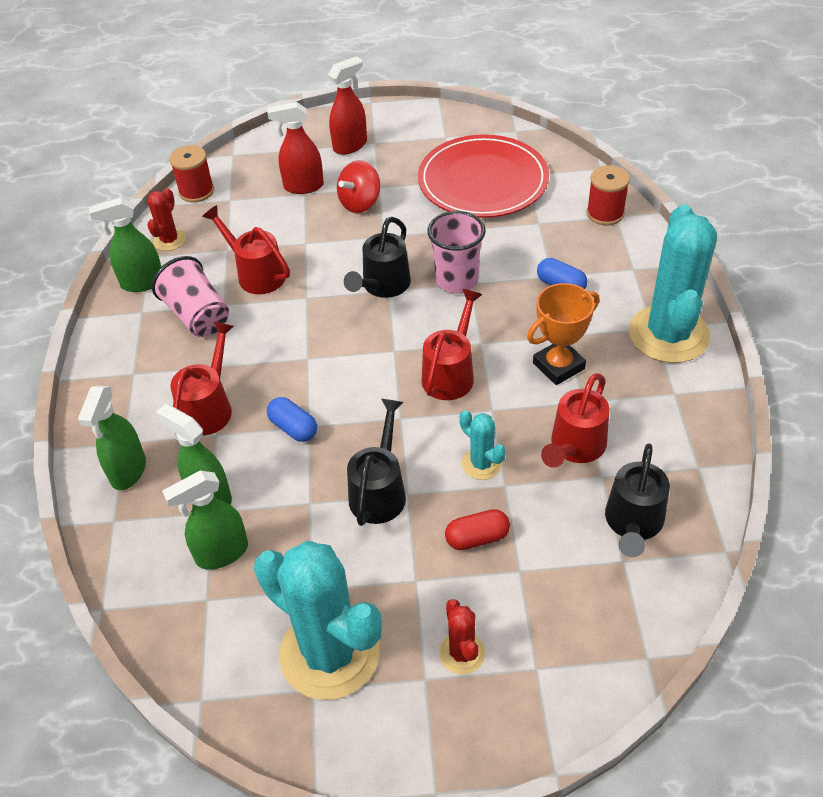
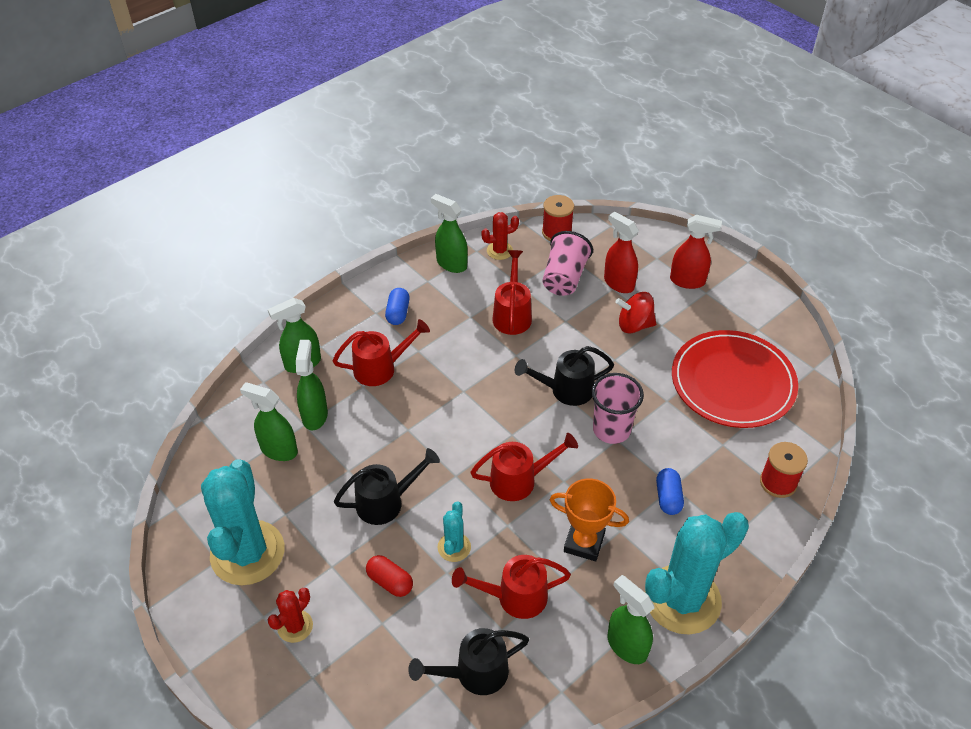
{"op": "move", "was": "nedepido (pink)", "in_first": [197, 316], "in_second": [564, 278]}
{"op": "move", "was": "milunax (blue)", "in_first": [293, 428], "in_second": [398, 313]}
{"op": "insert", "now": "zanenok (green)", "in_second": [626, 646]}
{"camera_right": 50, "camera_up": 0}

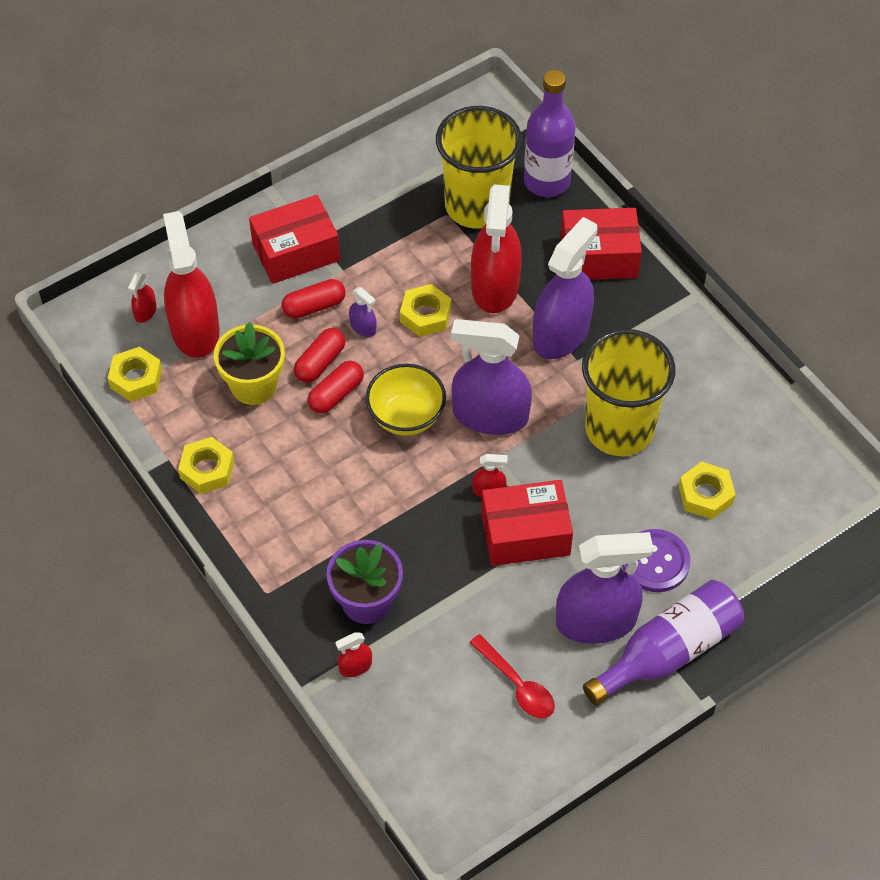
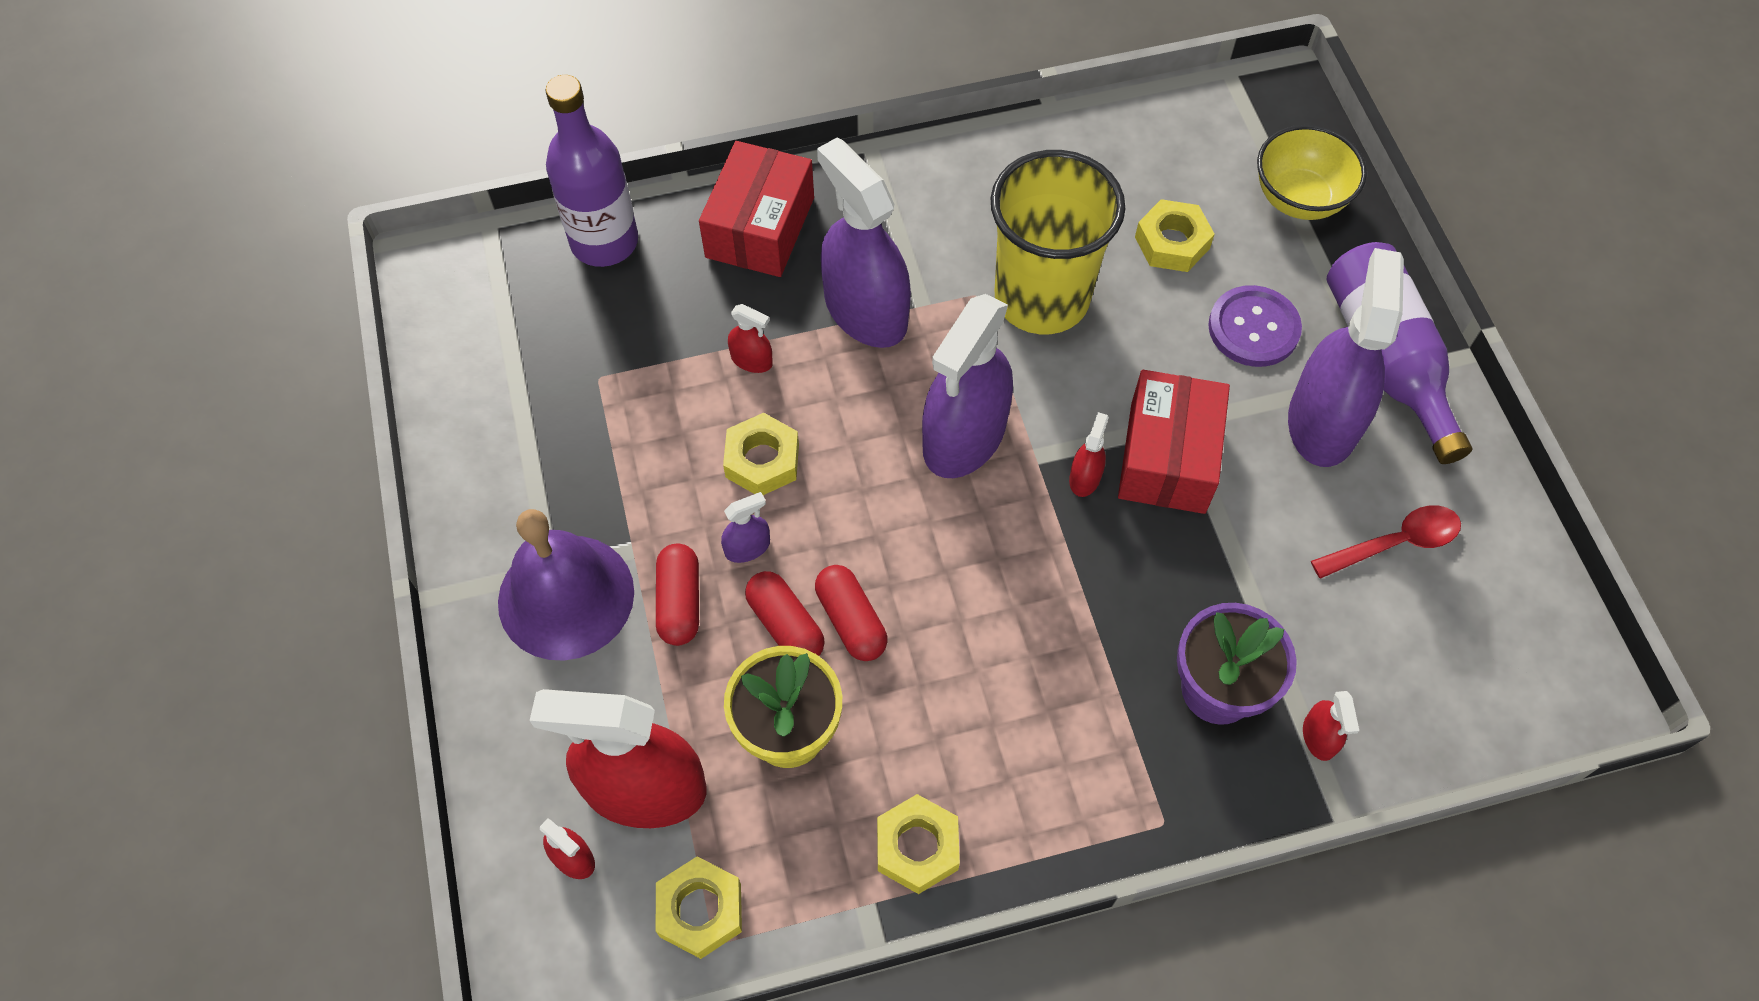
{"op": "replace", "was": "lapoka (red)", "now": "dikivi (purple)", "in_first": [296, 252], "in_second": [566, 596]}
{"op": "move", "was": "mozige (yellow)", "in_first": [406, 417], "in_second": [1299, 199]}
{"op": "delete", "was": "nedepido (yellow)", "in_first": [477, 206]}
{"op": "resize", "was": "zanenok (red)", "in_first": [495, 286], "in_second": [751, 360], "ratio": 0.41}
{"camera_right": -70, "camera_up": 5}

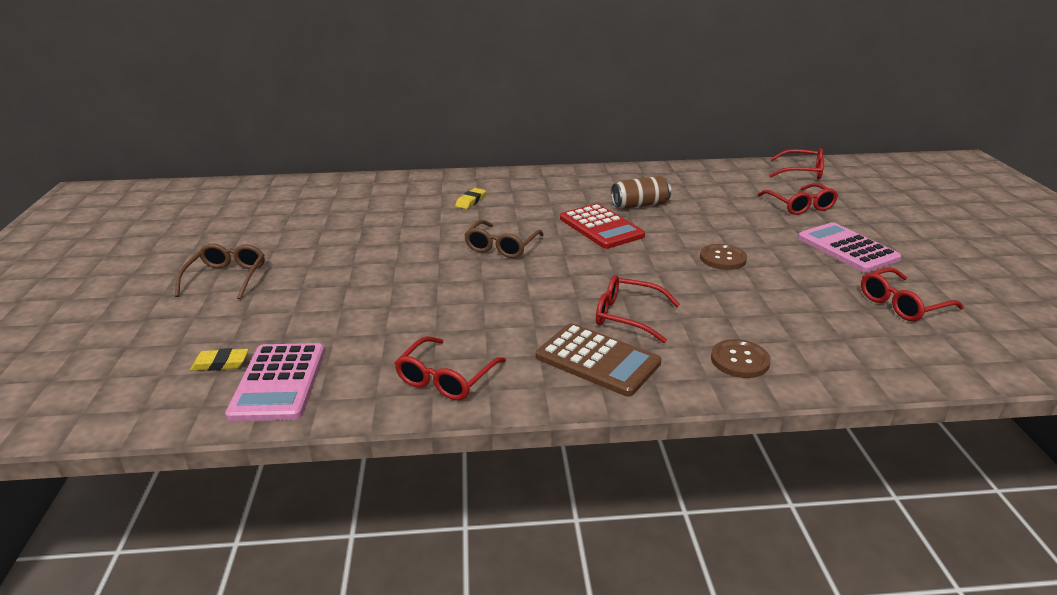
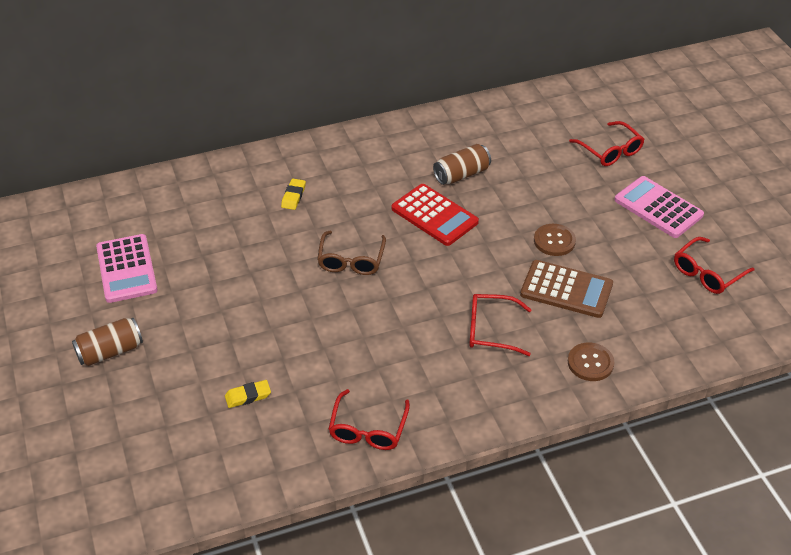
{"op": "replace", "was": "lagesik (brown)", "now": "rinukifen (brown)", "in_first": [226, 278], "in_second": [110, 352]}
{"op": "move", "was": "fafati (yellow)", "in_first": [220, 363], "in_second": [248, 396]}
{"op": "move", "was": "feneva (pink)", "in_first": [279, 382], "in_second": [127, 269]}
{"op": "move", "was": "feneva (brown)", "in_first": [597, 360], "in_second": [566, 289]}
{"op": "delete", "was": "lagesik (red)", "in_first": [801, 172]}
{"camera_right": -15, "camera_up": 15}

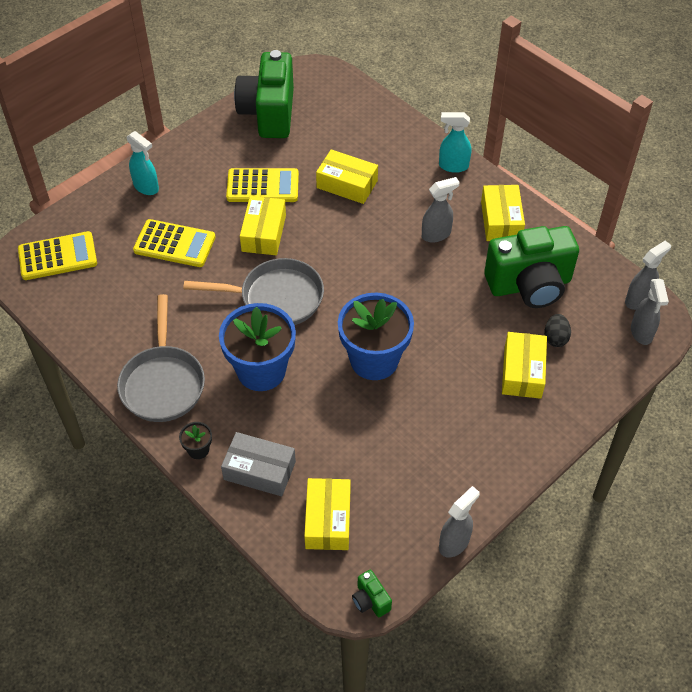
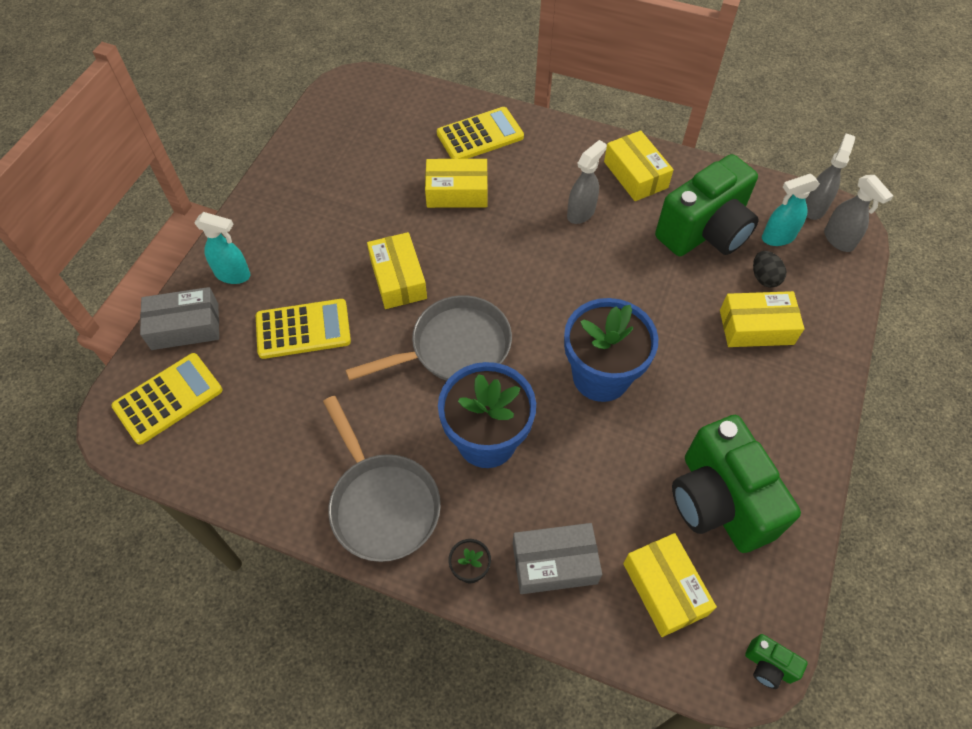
{"op": "move", "was": "feneva (yellow)", "in_first": [262, 186], "in_second": [480, 135]}
{"op": "move", "was": "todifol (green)", "in_first": [269, 113], "in_second": [719, 501]}
{"op": "move", "was": "zanenok (turquoise)", "in_first": [453, 166], "in_second": [777, 237]}
{"op": "delete", "was": "zanenok (grey)", "in_first": [454, 543]}
{"op": "rotate", "was": "lapoka (yellow)", "in_first": [522, 372], "in_second": [756, 327], "clockwise": -75}
{"op": "insert", "now": "lapoka (grey)", "in_second": [185, 326]}
{"camera_right": -25, "camera_up": 5}

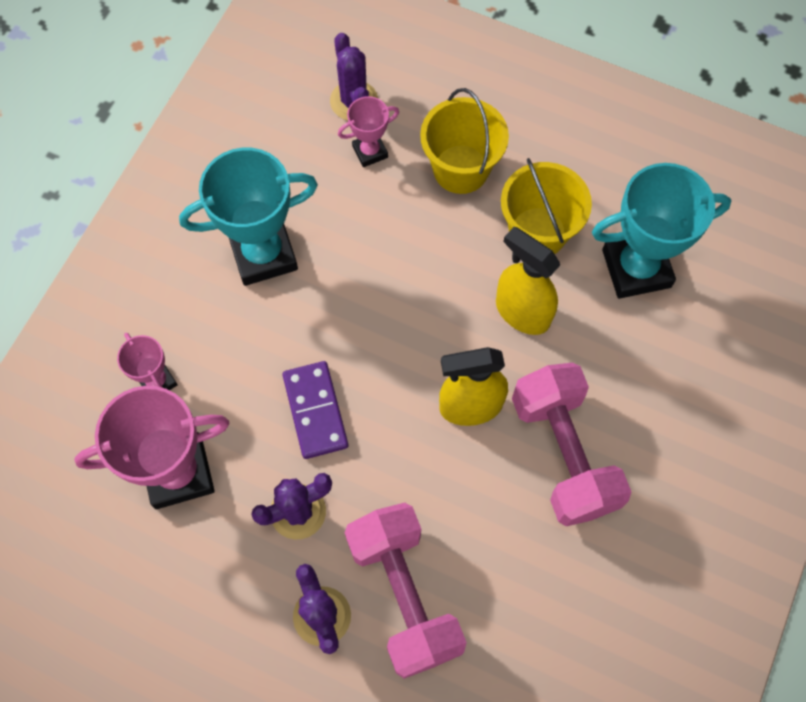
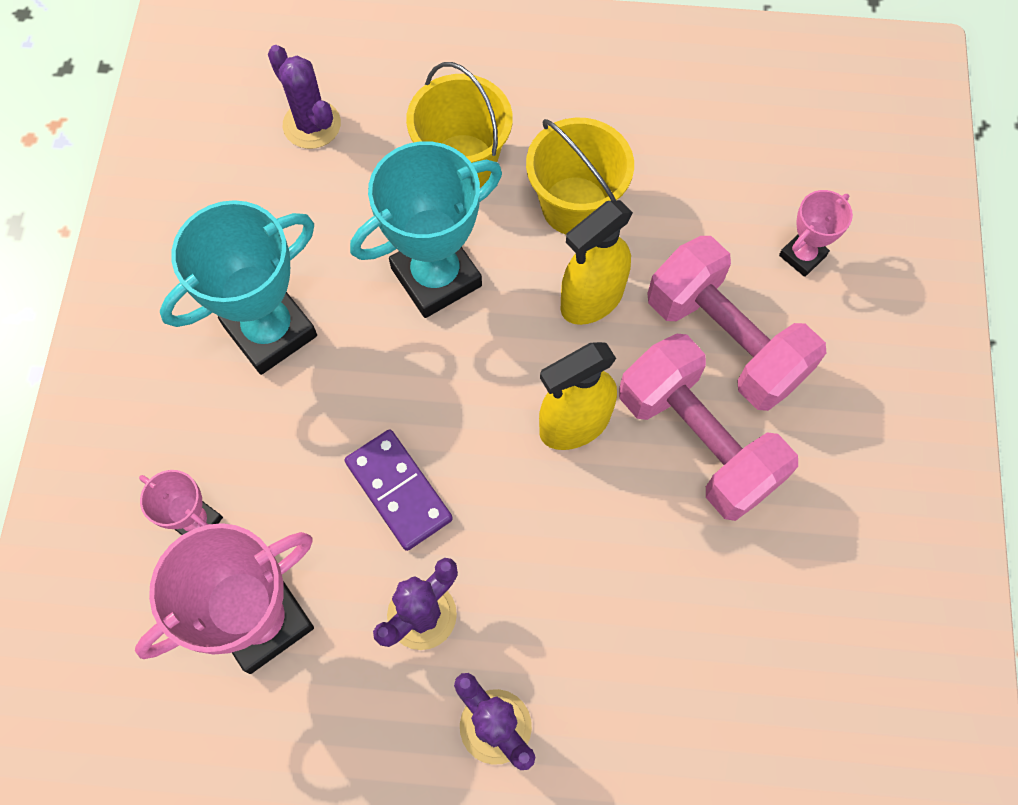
{"op": "move", "was": "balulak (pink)", "in_first": [370, 151], "in_second": [802, 255]}
{"op": "move", "was": "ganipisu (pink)", "in_first": [404, 594], "in_second": [725, 341]}
{"op": "rotate", "was": "zanenok (yellow)", "in_first": [522, 312], "in_second": [591, 299], "clockwise": -60}
{"op": "move", "was": "balulak (turquoise)", "in_first": [636, 268], "in_second": [436, 277]}
{"camera_right": -20, "camera_up": 0}

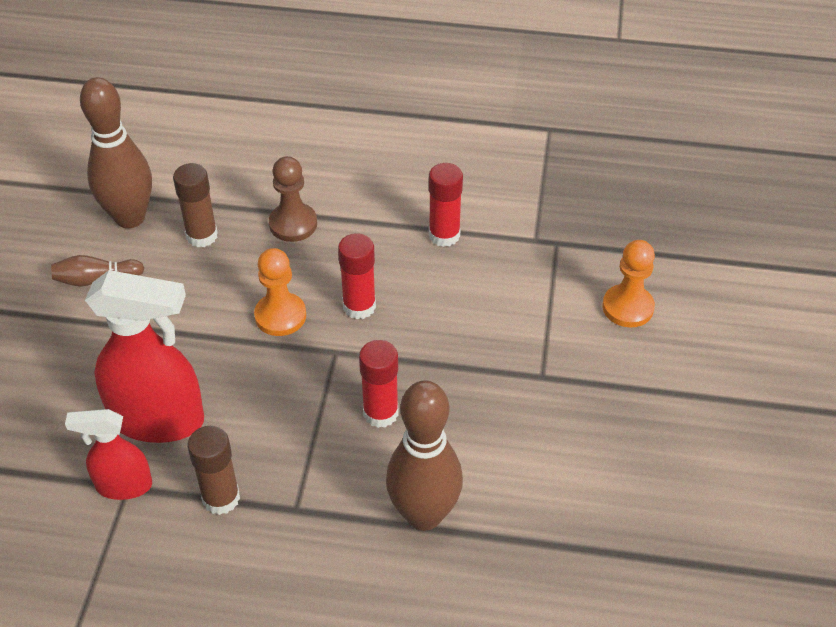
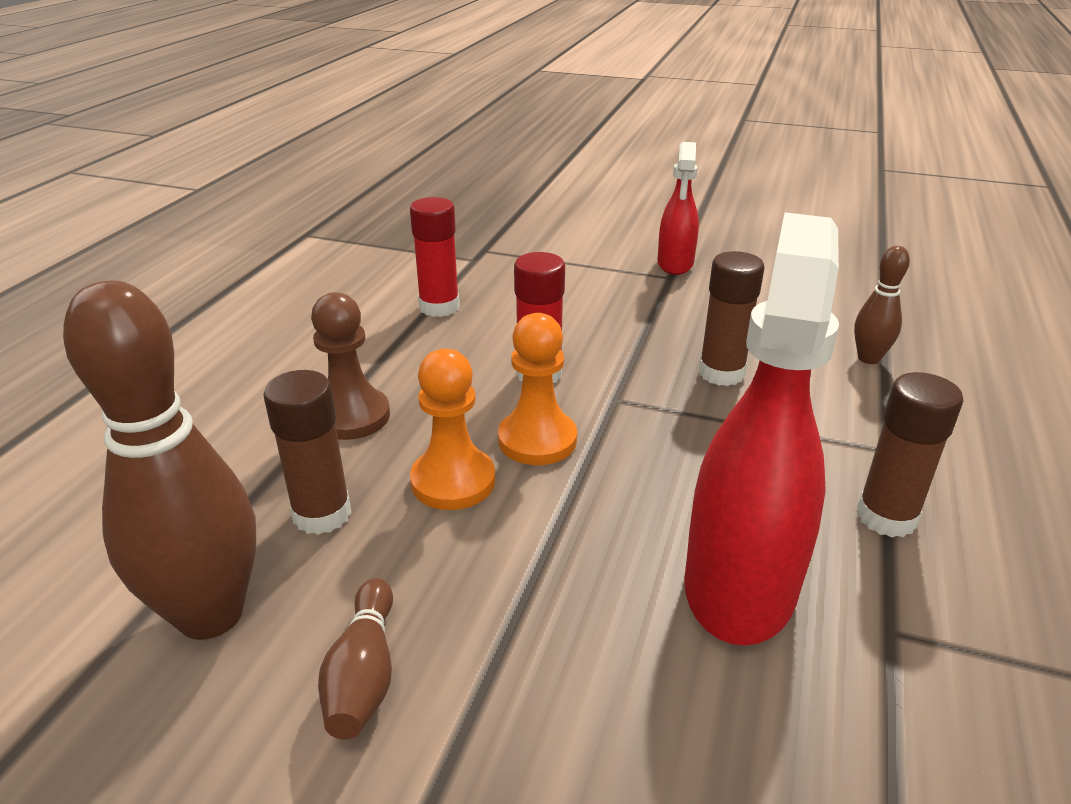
{"op": "move", "was": "zanenok (red)", "in_first": [123, 485], "in_second": [675, 264]}
{"op": "recolor", "was": "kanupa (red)", "now": "kanupa (brown)", "in_first": [380, 413], "in_second": [721, 373]}
{"op": "resize", "was": "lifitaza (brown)", "in_first": [424, 515], "in_second": [868, 358], "ratio": 0.49}
{"op": "move", "was": "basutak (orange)", "in_first": [627, 307], "in_second": [453, 481]}
{"camera_right": -80, "camera_up": -15}

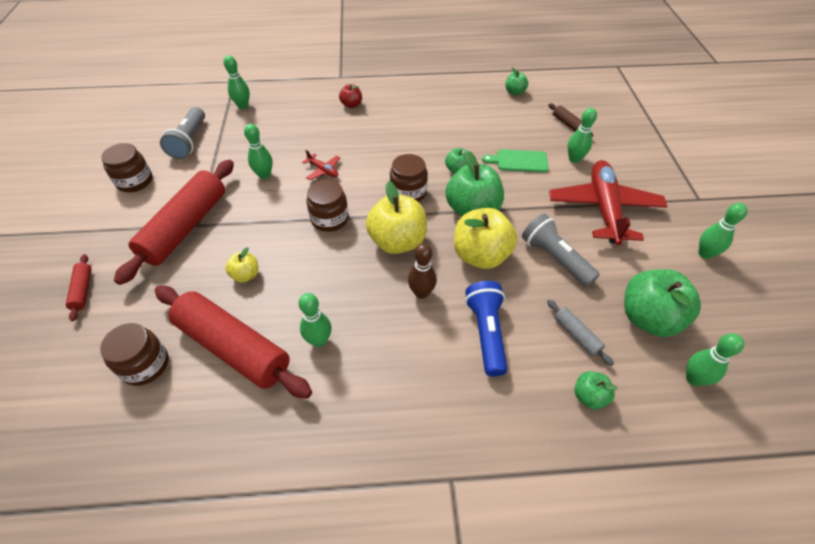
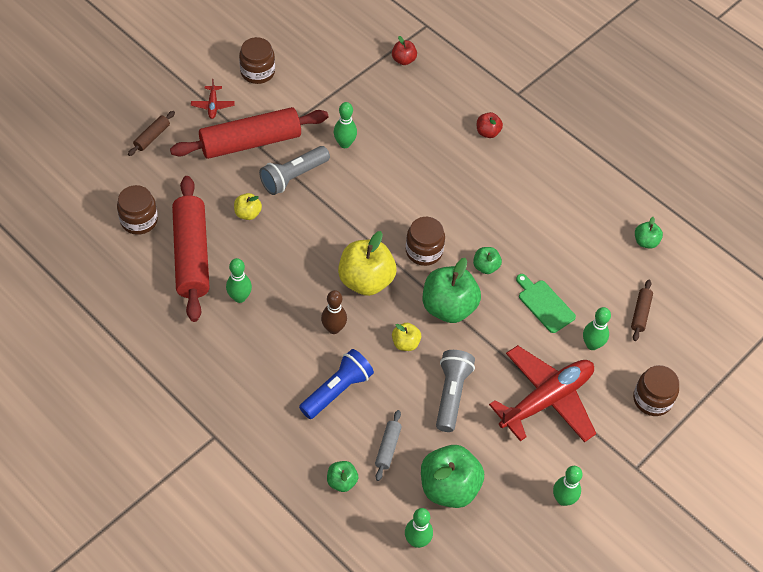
{"op": "recolor", "was": "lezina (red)", "now": "lezina (brown)", "in_first": [83, 290], "in_second": [152, 137]}
{"op": "move", "was": "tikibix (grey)", "in_first": [189, 141], "in_second": [293, 177]}
{"op": "replace", "was": "lifitaza (green)", "now": "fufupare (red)", "in_first": [243, 106], "in_second": [403, 60]}
{"op": "move", "was": "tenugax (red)", "in_first": [323, 170], "in_second": [213, 105]}
{"op": "move", "was": "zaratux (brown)", "in_first": [329, 219], "in_second": [652, 399]}
{"op": "resize", "was": "fufupare (yellow)", "in_first": [481, 255], "in_second": [405, 343], "ratio": 0.5}
{"camera_right": 45, "camera_up": 5}

